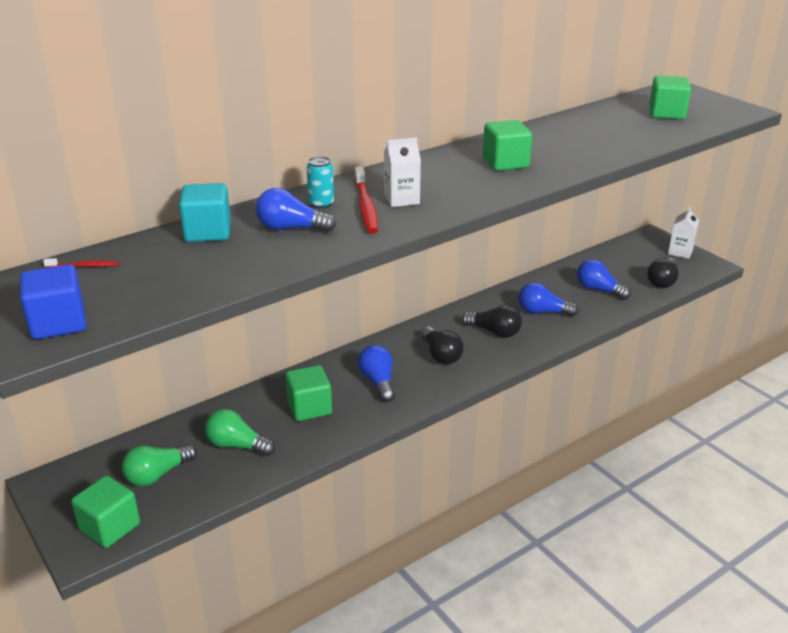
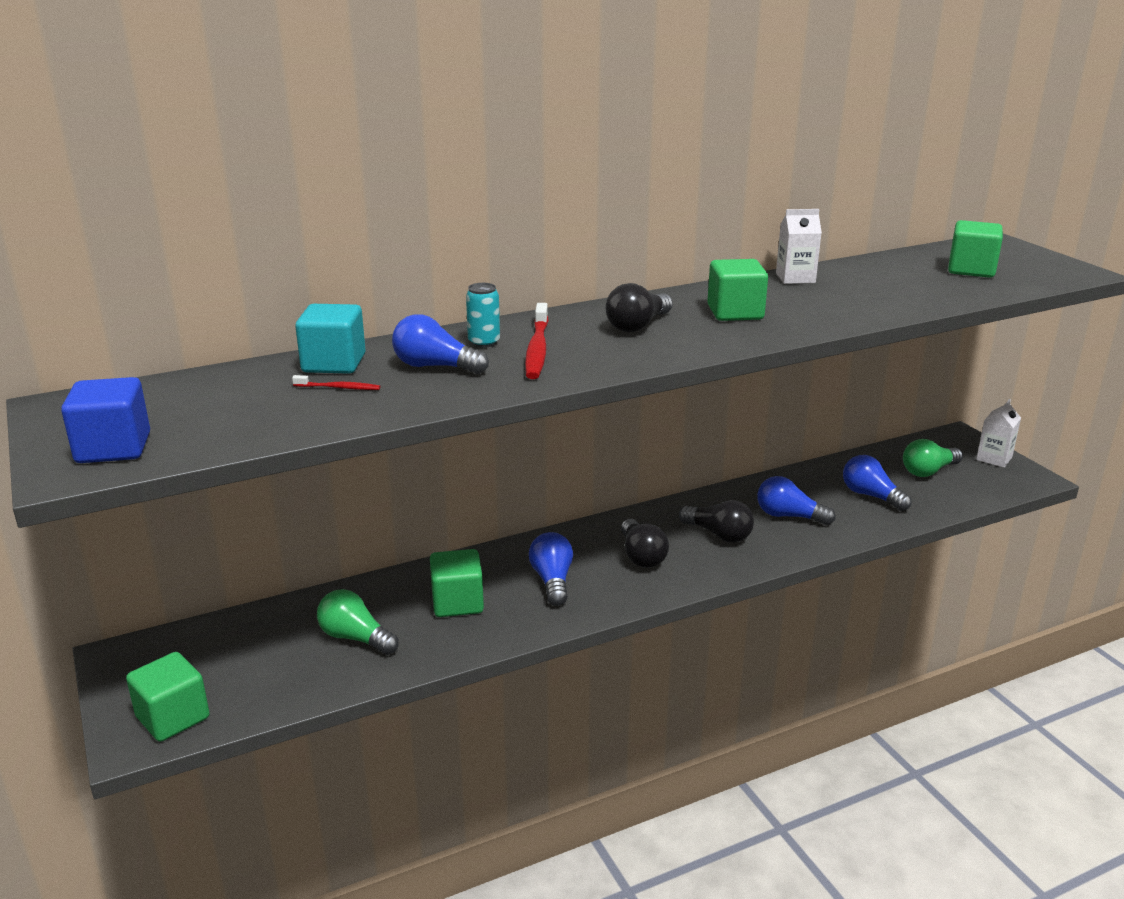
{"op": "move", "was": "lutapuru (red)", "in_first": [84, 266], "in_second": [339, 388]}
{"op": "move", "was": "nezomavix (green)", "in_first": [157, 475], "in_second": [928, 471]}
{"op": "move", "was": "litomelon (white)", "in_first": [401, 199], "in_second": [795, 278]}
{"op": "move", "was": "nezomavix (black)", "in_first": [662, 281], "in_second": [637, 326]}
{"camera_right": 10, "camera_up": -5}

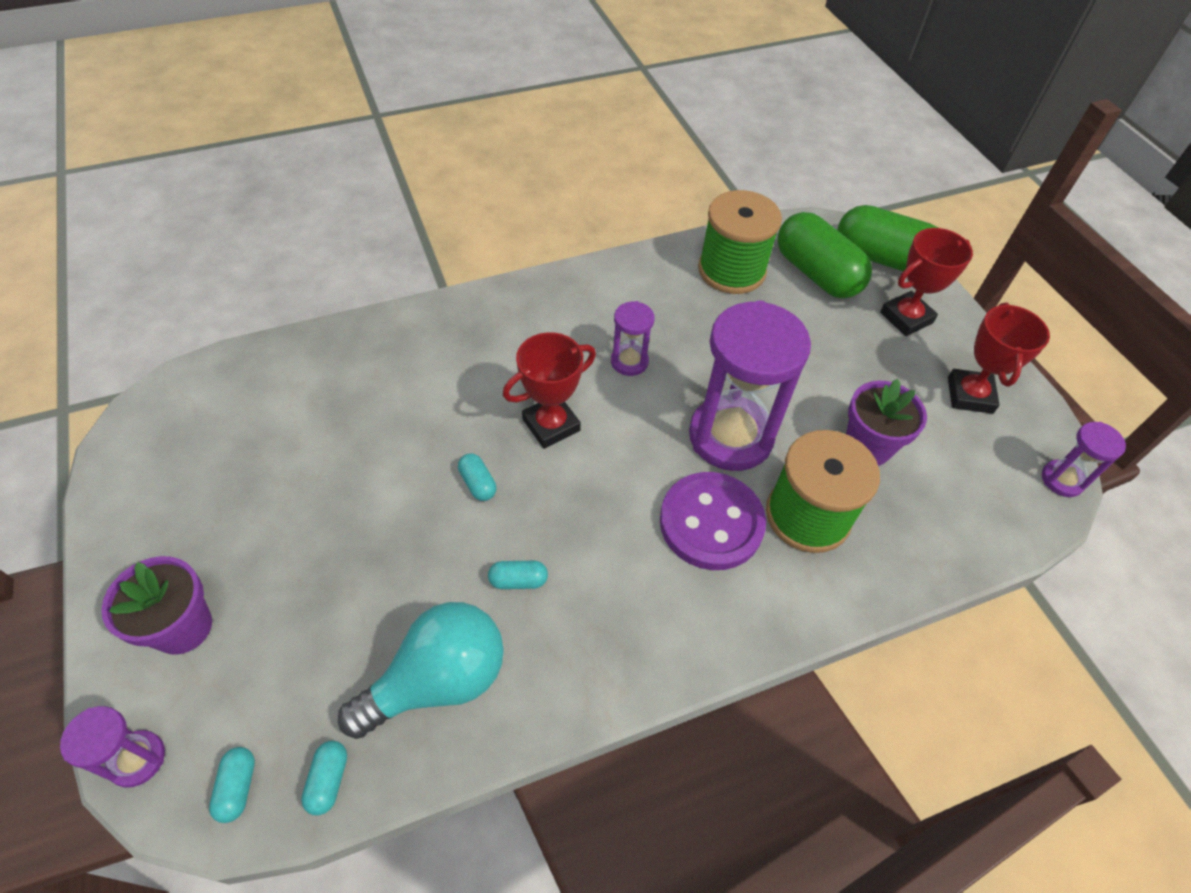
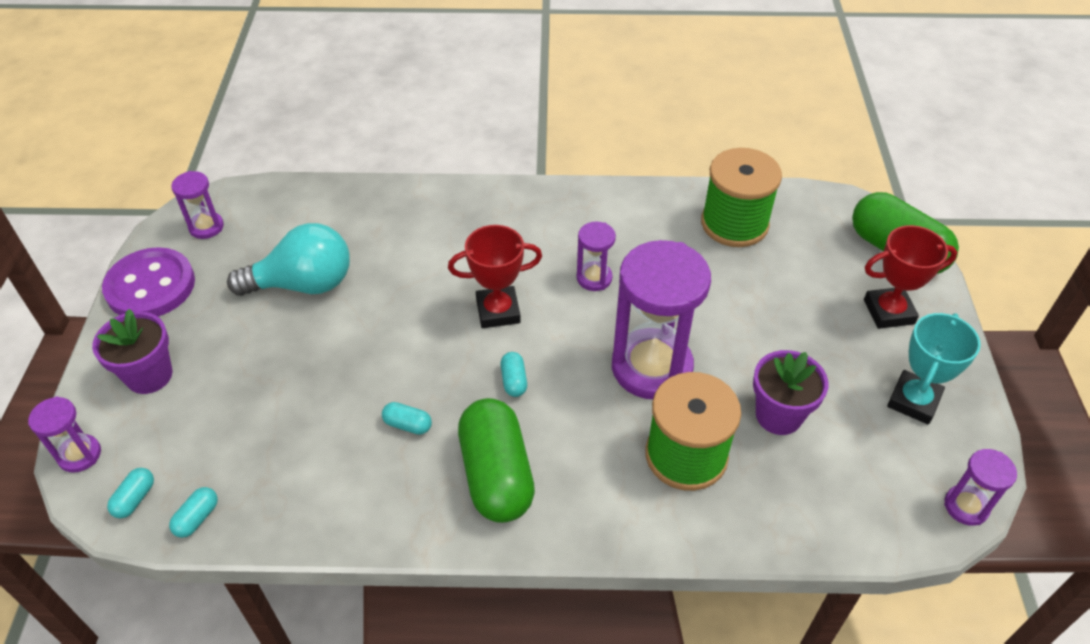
{"op": "move", "was": "nezomavix (turquoise)", "in_first": [438, 680], "in_second": [303, 284]}
{"op": "move", "was": "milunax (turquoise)", "in_first": [478, 483], "in_second": [513, 381]}
{"op": "move", "was": "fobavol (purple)", "in_first": [711, 523], "in_second": [150, 286]}
{"op": "move", "was": "milunax (green)", "in_first": [816, 273], "in_second": [497, 474]}
{"op": "recolor", "was": "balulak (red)", "now": "balulak (turquoise)", "in_first": [969, 395], "in_second": [913, 401]}
{"op": "insert", "now": "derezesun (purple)", "in_second": [206, 227]}
{"camera_right": 25, "camera_up": -5}

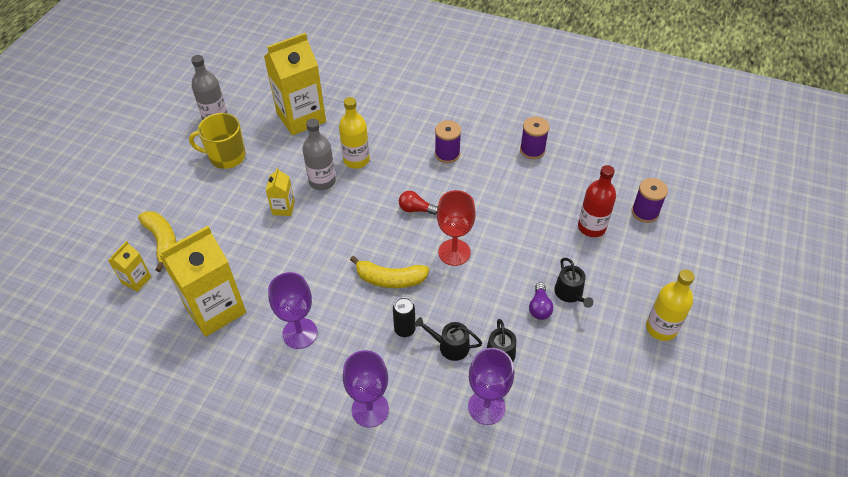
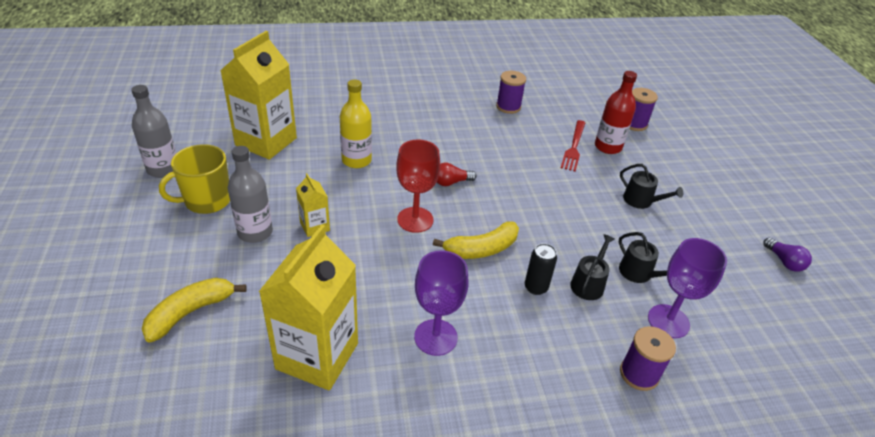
{"op": "delete", "was": "litomelon (yellow)", "in_first": [136, 280]}
{"op": "rotate", "was": "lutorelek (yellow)", "in_first": [162, 242], "in_second": [190, 312], "clockwise": -75}
{"op": "move", "was": "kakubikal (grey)", "in_first": [322, 181], "in_second": [255, 232]}
{"op": "delete", "was": "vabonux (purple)", "in_first": [370, 409]}
{"op": "rotate", "was": "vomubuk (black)", "in_first": [450, 346], "in_second": [588, 284], "clockwise": 135}
{"op": "move", "was": "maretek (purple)", "in_first": [447, 154], "in_second": [639, 374]}
{"op": "move", "was": "vabonux (red)", "in_first": [454, 252], "in_second": [415, 220]}
{"op": "move", "was": "nezomavix (purple)", "in_first": [539, 307], "in_second": [784, 261]}
{"op": "delete", "was": "kakubikal (yellow)", "in_first": [661, 328]}
{"op": "insert", "now": "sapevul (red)", "in_second": [574, 147]}
{"camera_right": -35, "camera_up": -10}

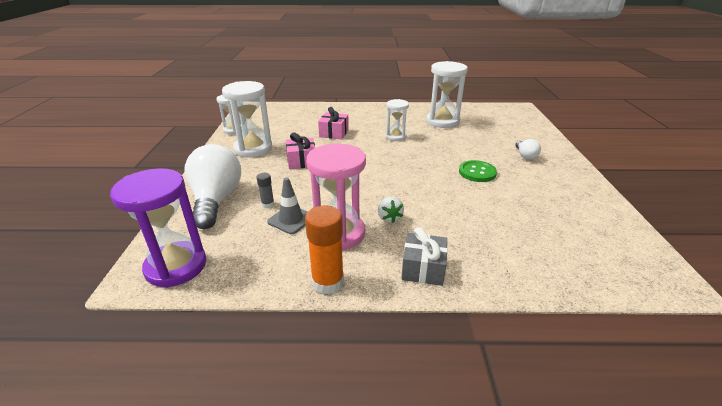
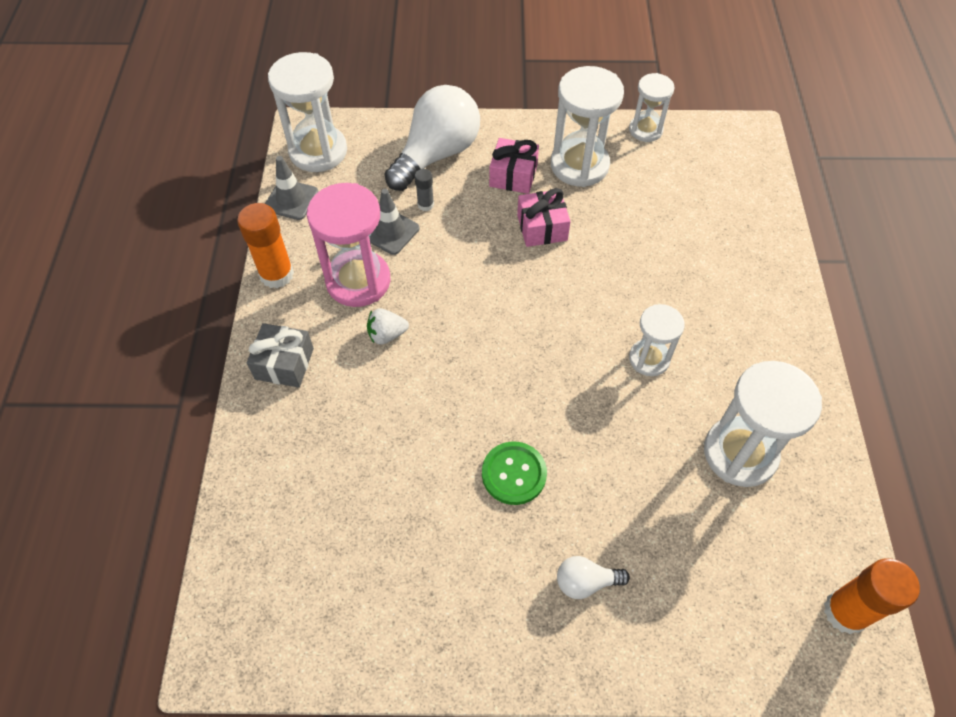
{"op": "recolor", "was": "derezesun (purple)", "now": "derezesun (white)", "in_first": [176, 266], "in_second": [318, 151]}
{"op": "rotate", "was": "nezomavix (white)", "in_first": [216, 200], "in_second": [436, 154], "clockwise": -45}
{"op": "move", "was": "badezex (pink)", "in_first": [334, 133], "in_second": [513, 175]}
{"op": "insert", "now": "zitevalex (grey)", "in_second": [291, 200]}
{"op": "insert", "now": "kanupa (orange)", "in_second": [845, 612]}
{"camera_right": 90, "camera_up": 25}

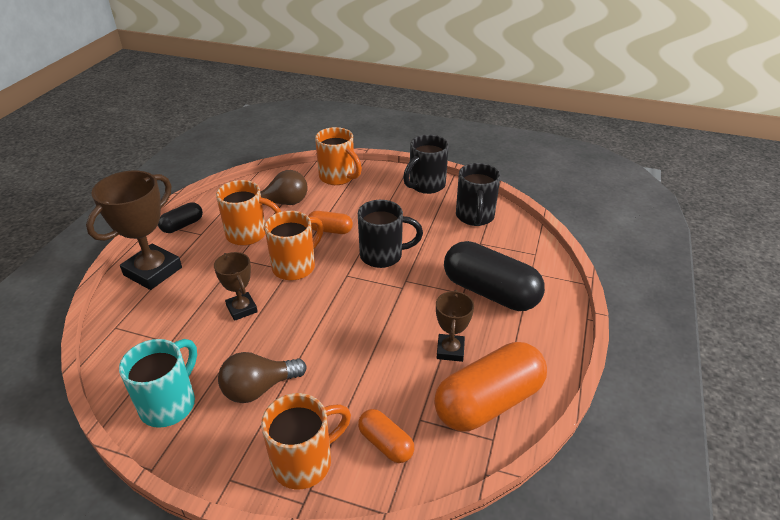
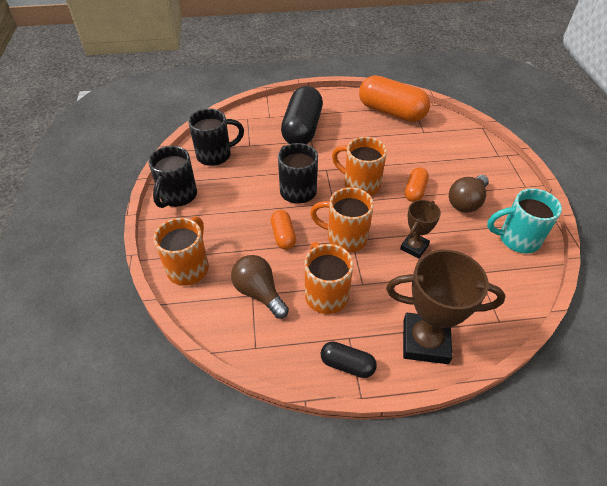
{"op": "rotate", "was": "nezomavix (brown)", "in_first": [259, 388], "in_second": [466, 202], "clockwise": 90}
{"op": "move", "was": "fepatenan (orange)", "in_first": [304, 462], "in_second": [360, 184]}
{"op": "move", "was": "milunax (orange)", "in_first": [386, 443], "in_second": [415, 191]}
{"op": "rotate", "was": "fepatenan (black)", "in_first": [426, 185], "in_second": [178, 196], "clockwise": 90}
{"op": "delete", "was": "balulak (brown)", "in_first": [450, 350]}
{"camera_right": -115, "camera_up": 10}

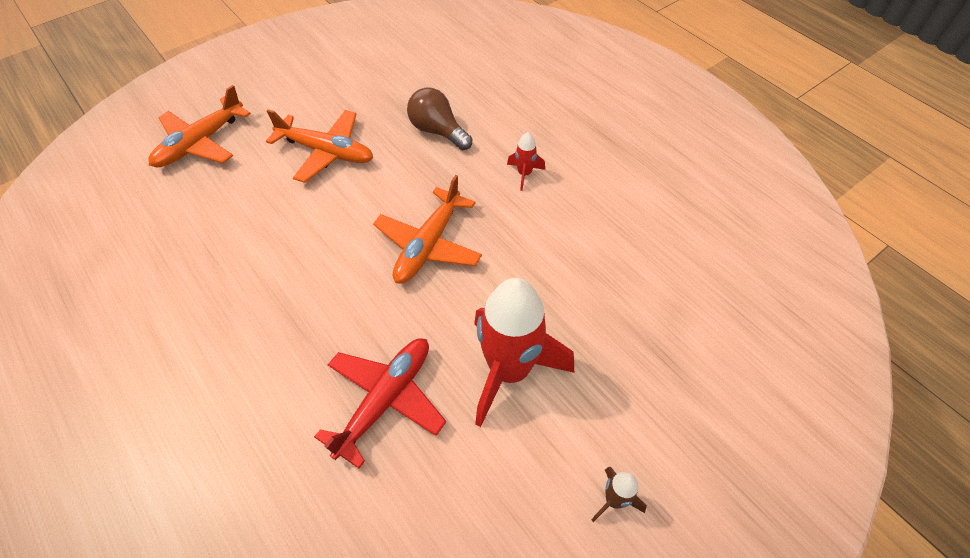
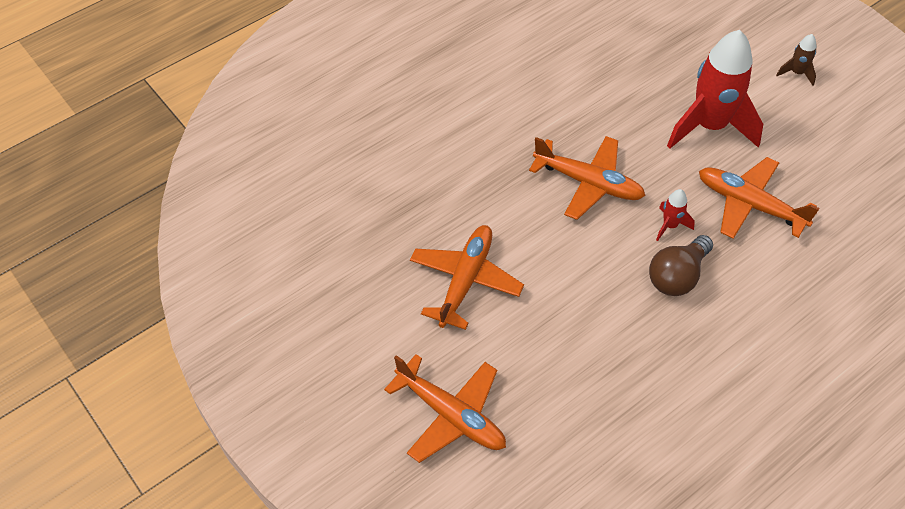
{"op": "recolor", "was": "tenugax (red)", "now": "tenugax (orange)", "in_first": [385, 400], "in_second": [749, 204]}
{"op": "move", "was": "nezomavix (brown)", "in_first": [437, 131], "in_second": [677, 276]}
{"op": "move", "was": "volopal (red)", "in_first": [524, 174], "in_second": [670, 225]}
{"camera_right": -90, "camera_up": 0}

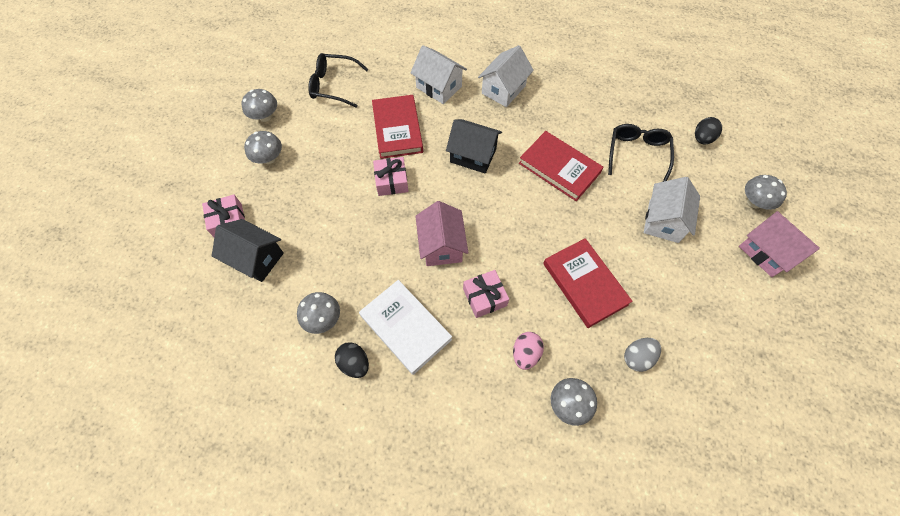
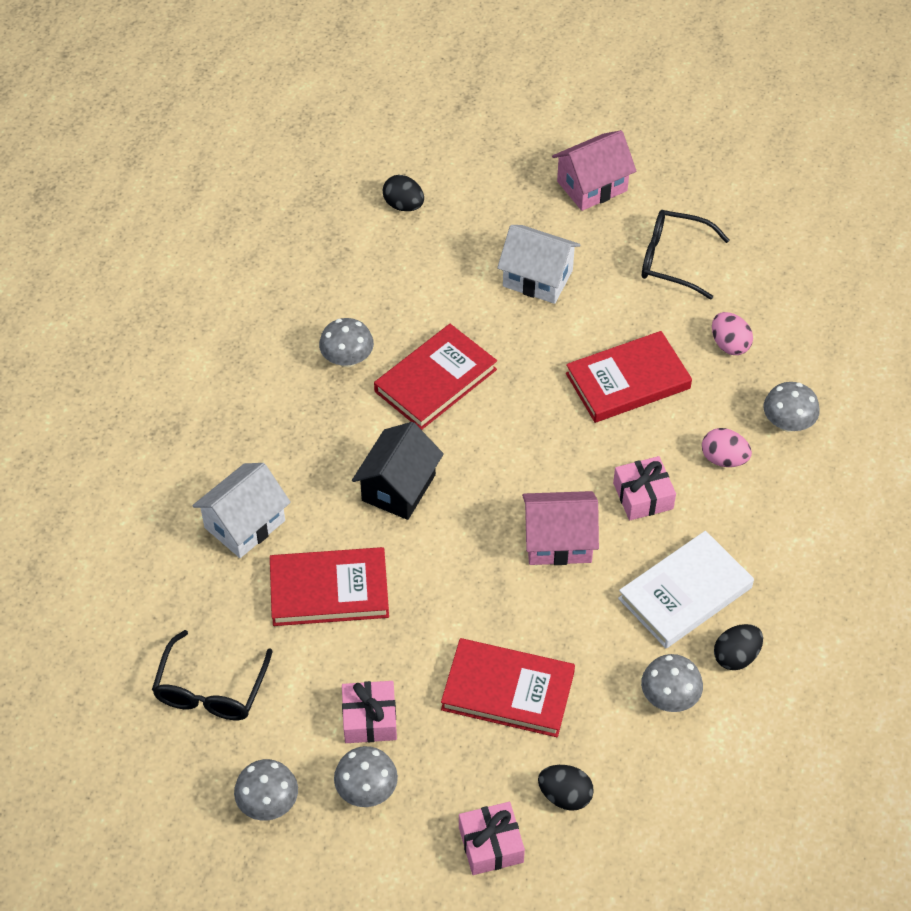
{"op": "replace", "was": "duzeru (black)", "now": "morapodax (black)", "in_first": [256, 258], "in_second": [565, 796]}
{"op": "move", "was": "badezex (pink)", "in_first": [391, 181], "in_second": [369, 719]}
{"op": "delete", "was": "duzeru (white)", "in_first": [503, 89]}
{"op": "move", "was": "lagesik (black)", "in_first": [637, 154], "in_second": [673, 260]}
{"op": "recolor", "was": "morapodax (grey)", "now": "morapodax (pink)", "in_first": [637, 357], "in_second": [729, 345]}
{"op": "move", "was": "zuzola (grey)", "in_first": [754, 202], "in_second": [347, 359]}
{"op": "insert", "now": "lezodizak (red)", "in_second": [508, 691]}
{"camera_right": -85, "camera_up": -10}

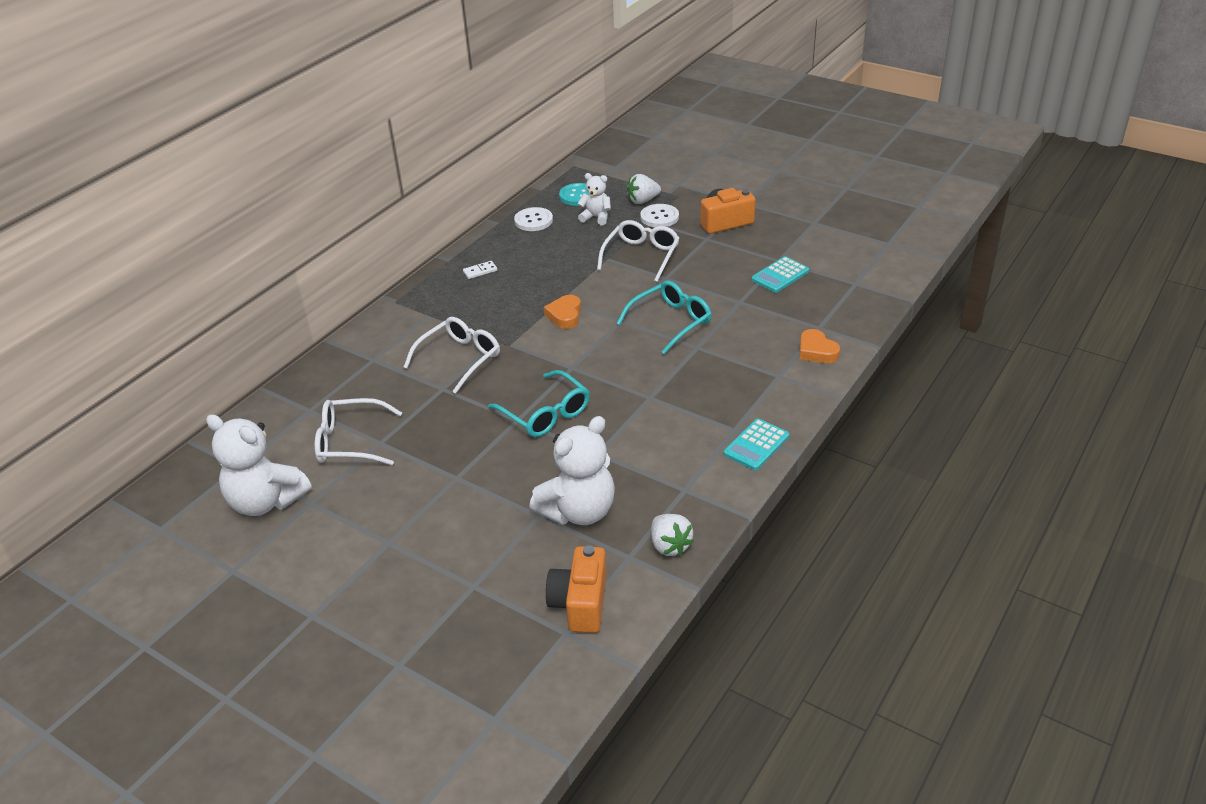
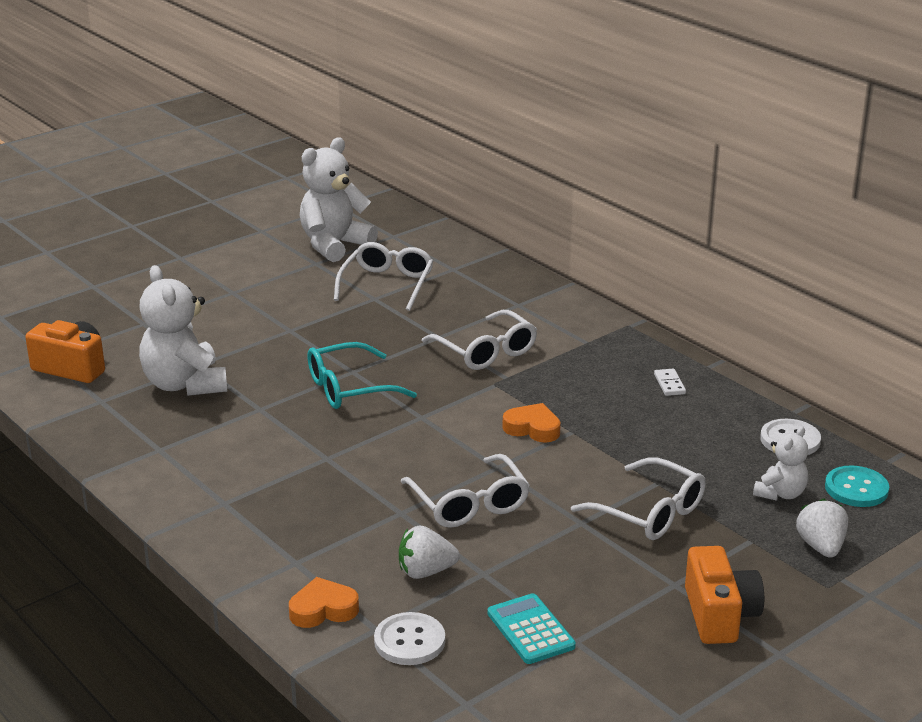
{"op": "recolor", "was": "lagesik (turquoise)", "now": "lagesik (white)", "in_first": [671, 322], "in_second": [469, 503]}
{"op": "move", "was": "fobavol (white)", "in_first": [659, 217], "in_second": [409, 641]}
{"op": "move", "was": "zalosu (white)", "in_first": [669, 546], "in_second": [426, 572]}
{"op": "delete", "was": "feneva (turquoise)", "in_first": [756, 445]}
{"camera_right": 105, "camera_up": -10}

